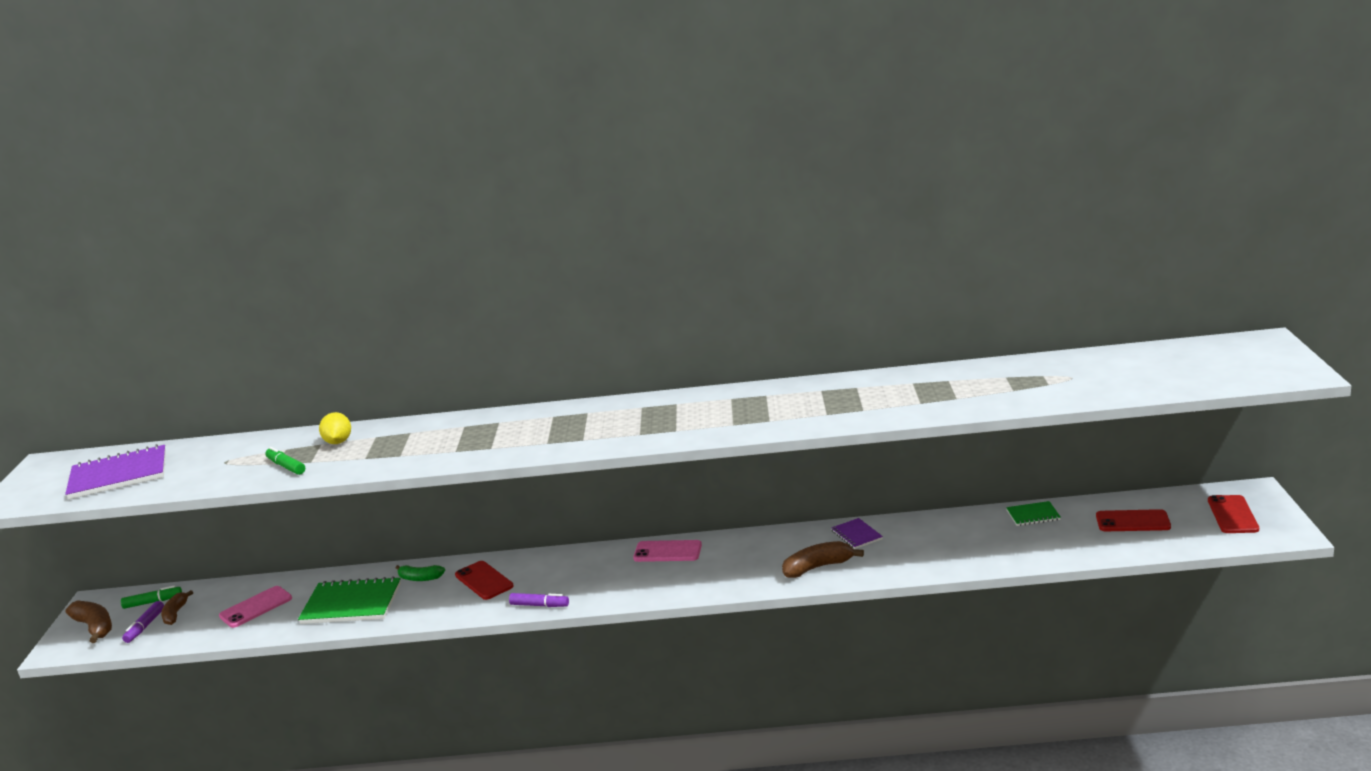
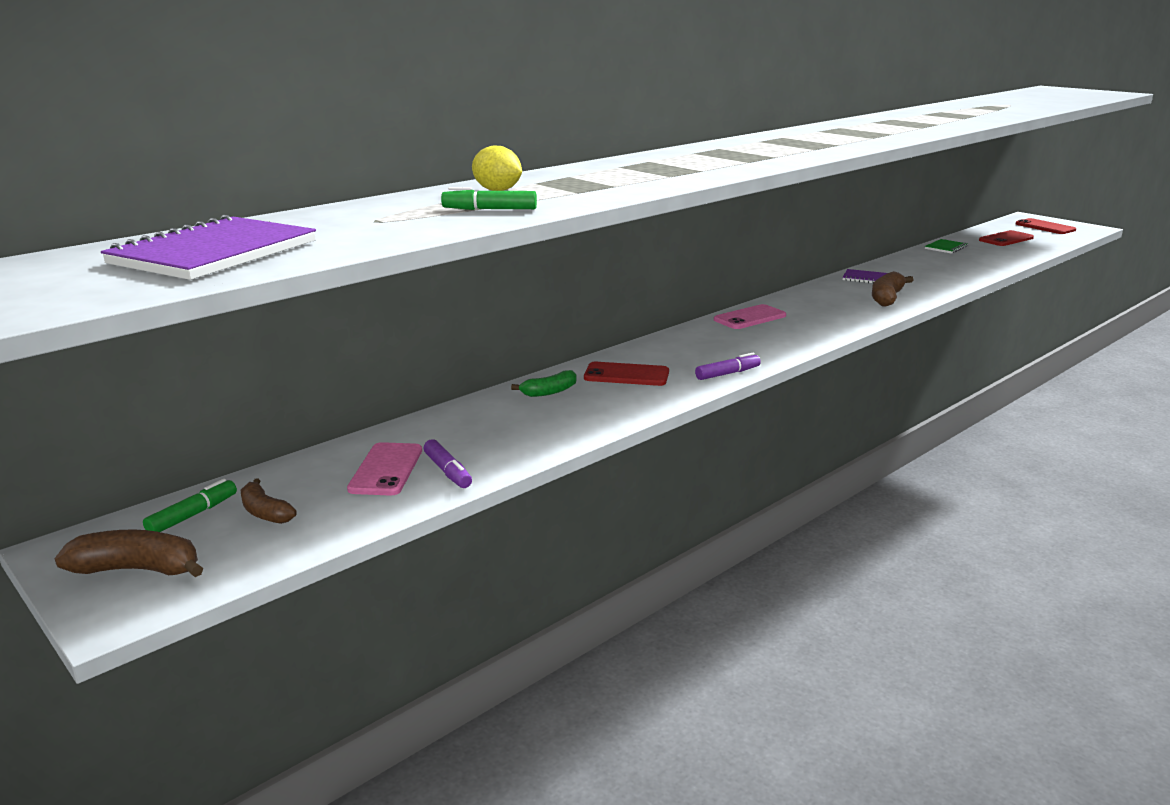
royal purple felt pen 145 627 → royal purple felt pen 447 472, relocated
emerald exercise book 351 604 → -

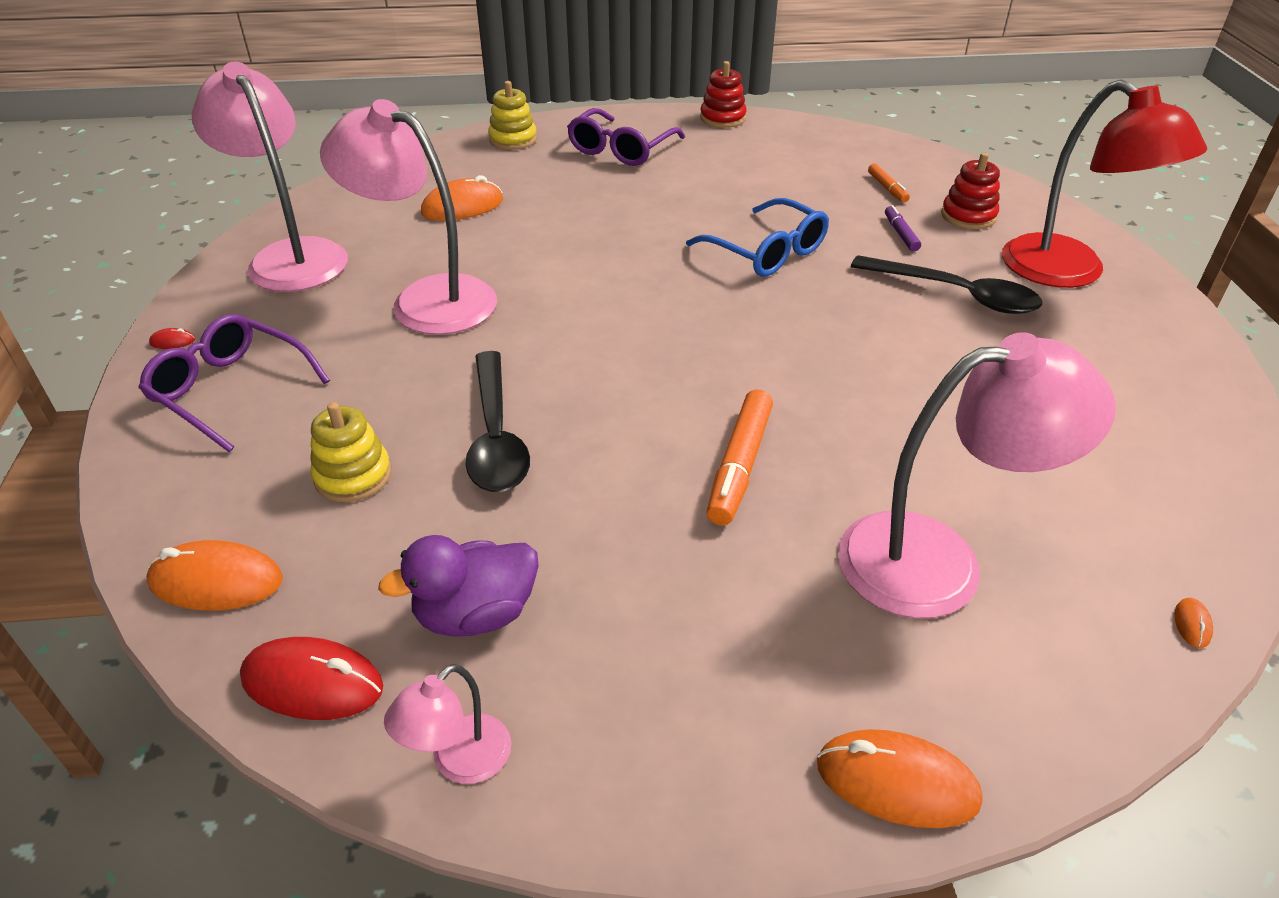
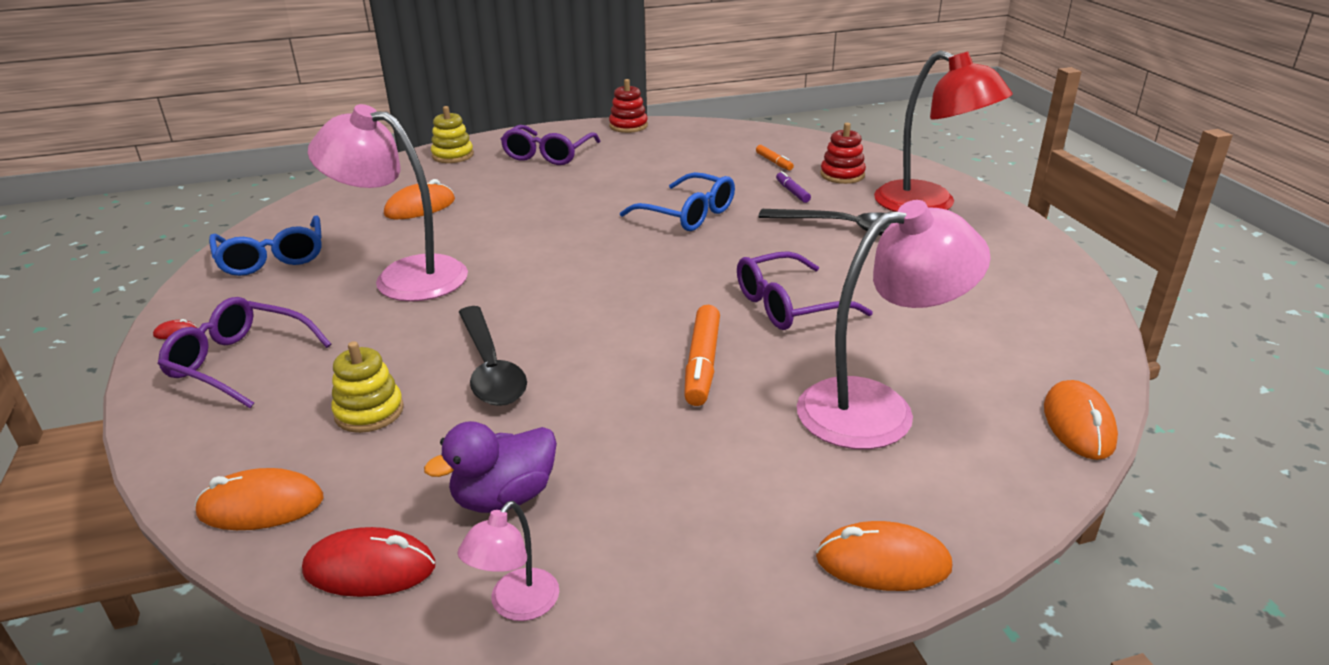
pink lamp 291 256 → cobalt glasses 272 257
- → royal purple glasses 788 305
bright orange PC mouse 1192 624 → bright orange PC mouse 1078 424, x2.34

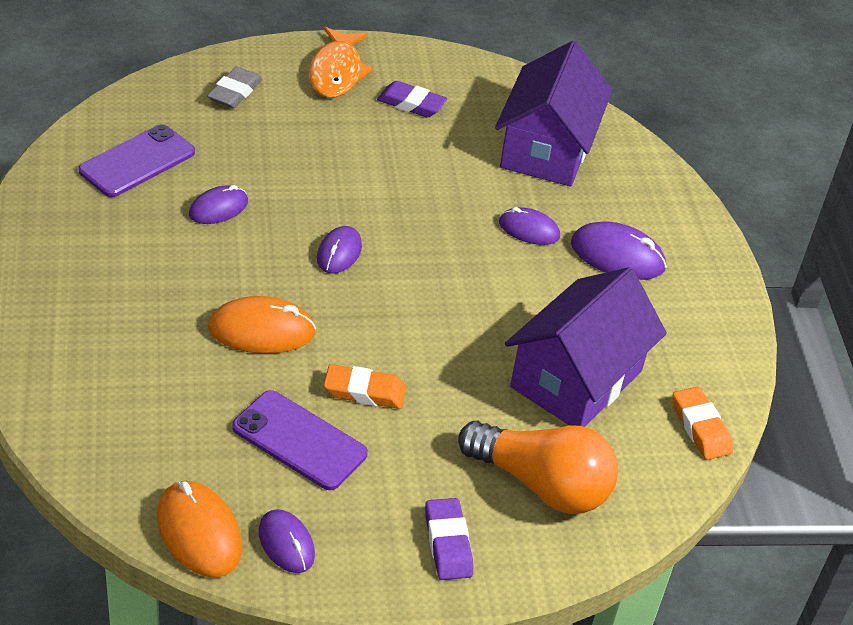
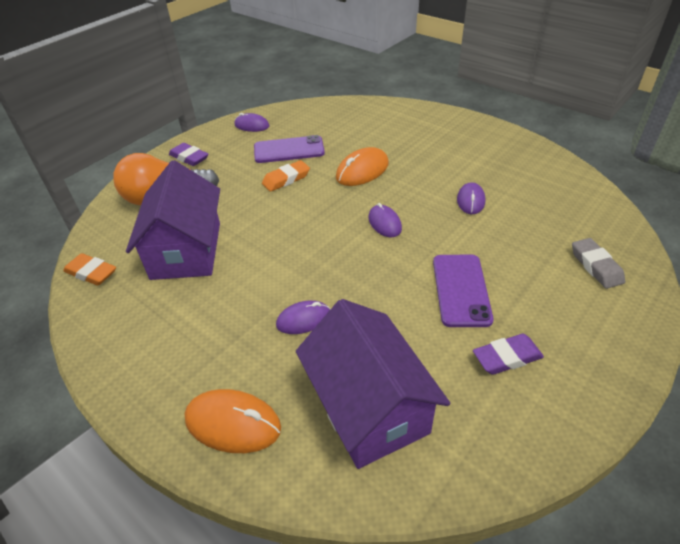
bright orange PC mouse 199 532 → bright orange PC mouse 233 423, relocated
royal purple phone 137 161 → royal purple phone 461 290, relocated
bright orange toy fish 336 72 → -
royal purple PC mouse 617 256 → -

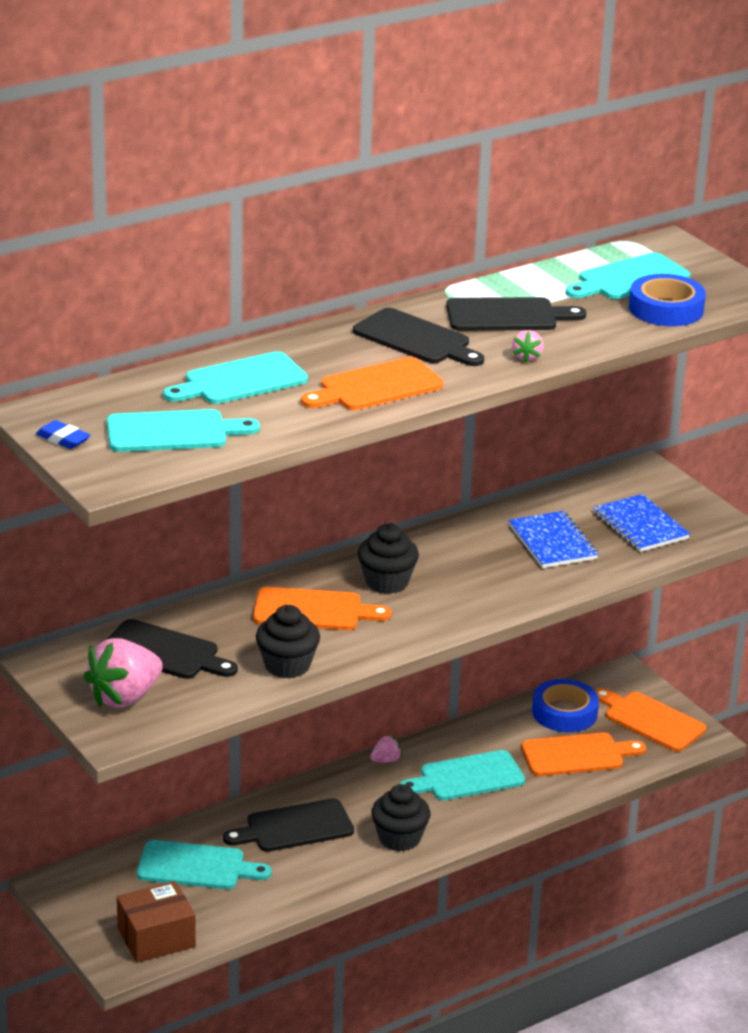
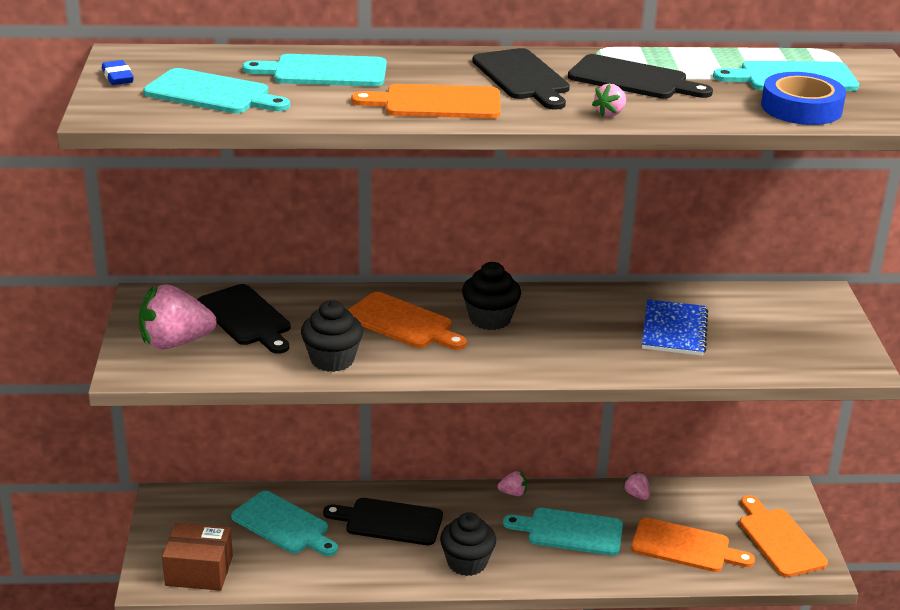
- → pink berry 637 495
cobalt tape 564 712 → -
cobalt exercise book 640 526 → -

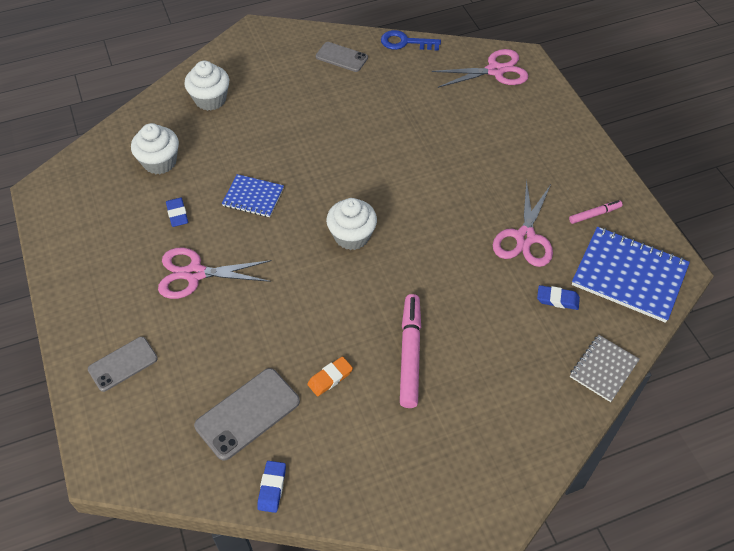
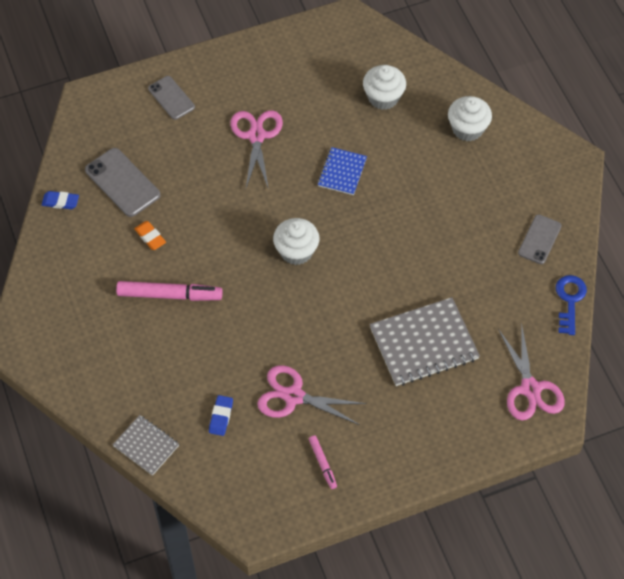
- → ash-grey exercise book 424 343
cobalt gum eraser 177 214 → -
cobalt exercise book 629 275 → -

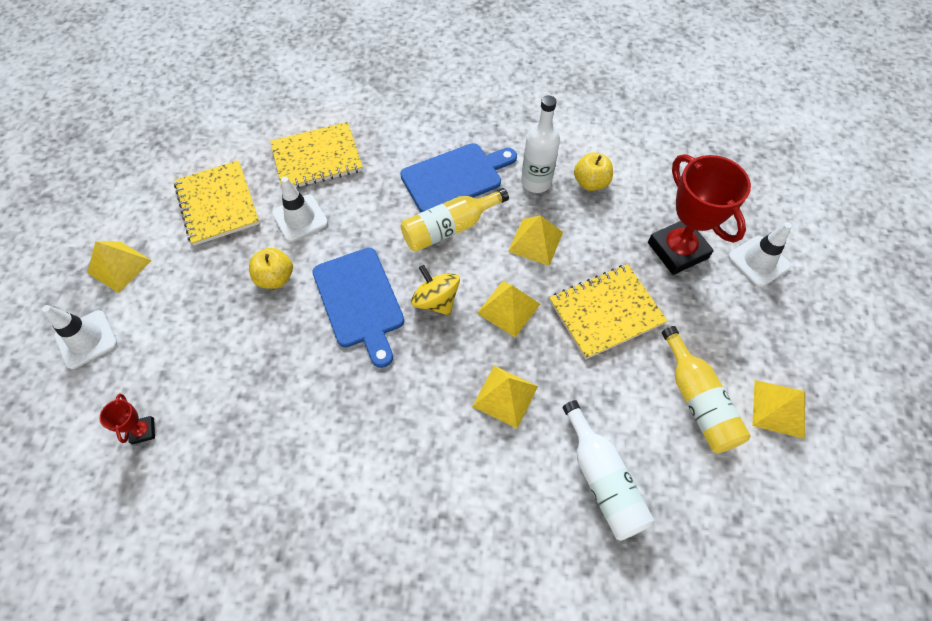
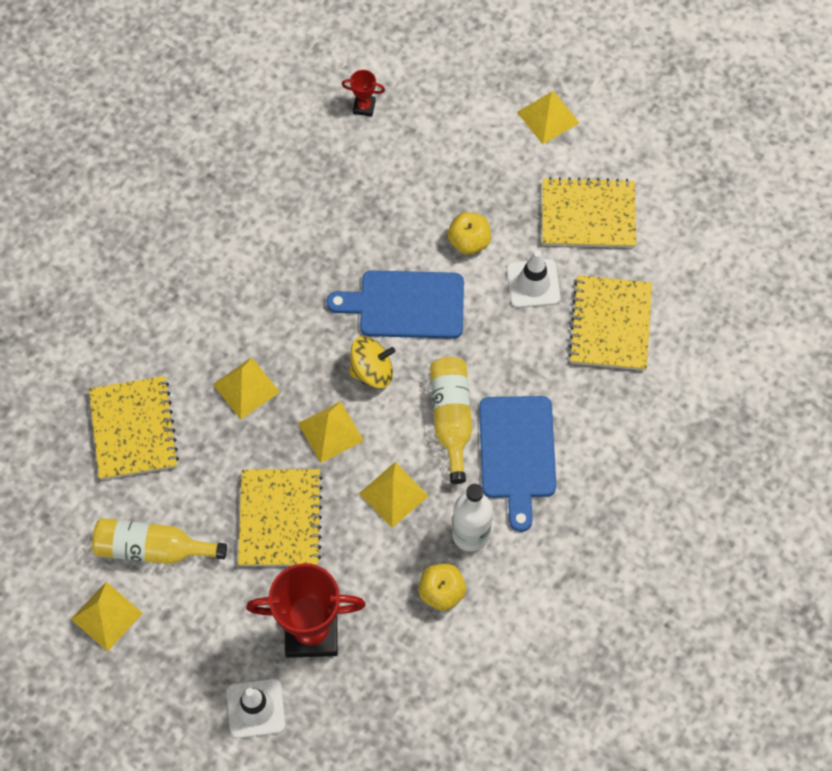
white flask 602 480 → golden exercise book 133 429
white traffic cone 86 339 → -

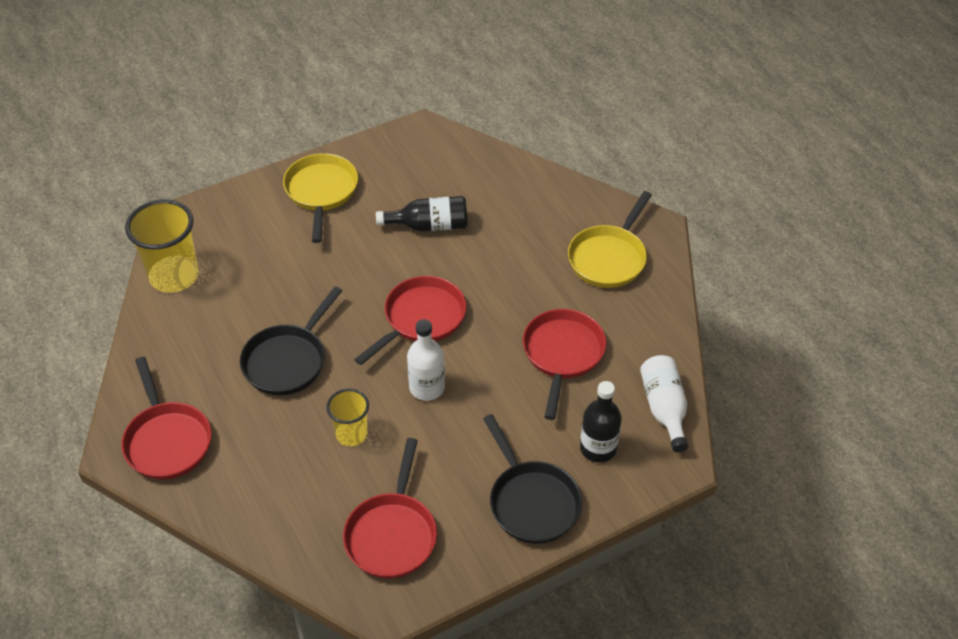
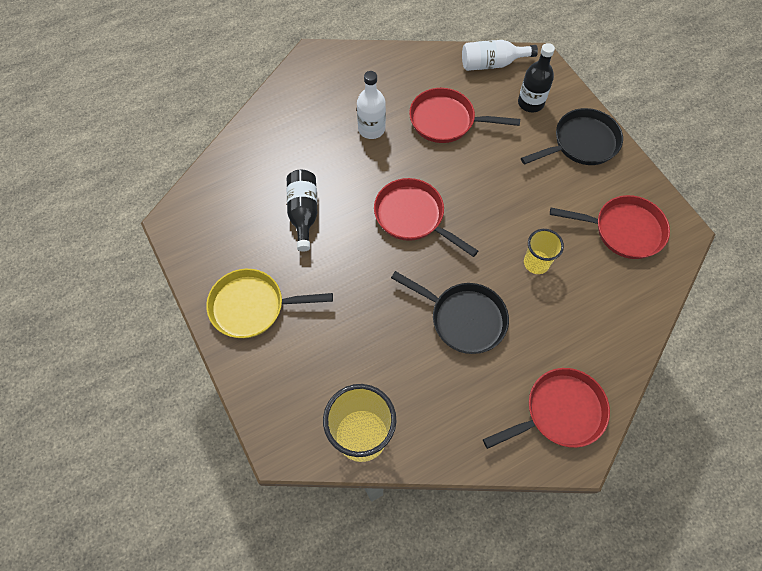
white flask 427 387 → white flask 371 129, relocated
golden pan 609 258 → -

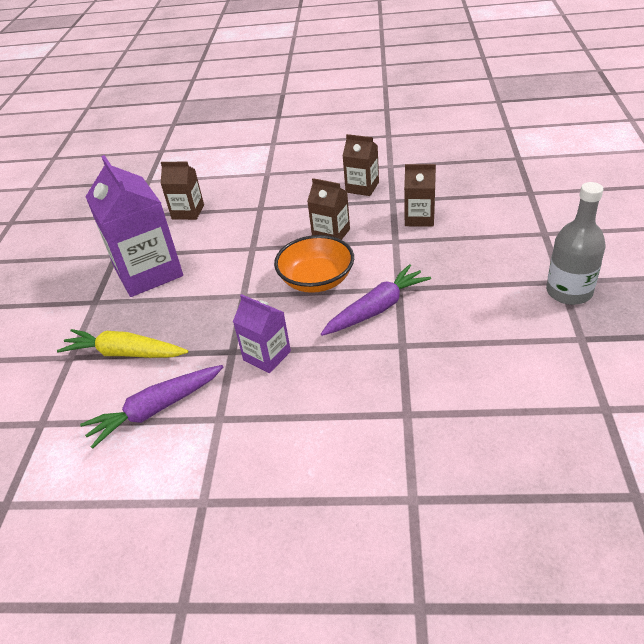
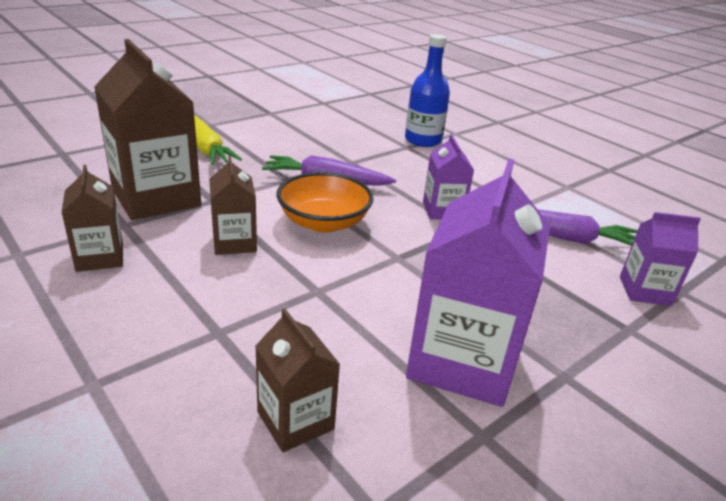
dark brown carton 419 218 → dark brown carton 156 198, x1.88
golden root vegetable 125 353 → golden root vegetable 207 148, relocated
- → cobalt flask 423 140
- → royal purple carton 645 291
ash-grey flask 569 292 → -

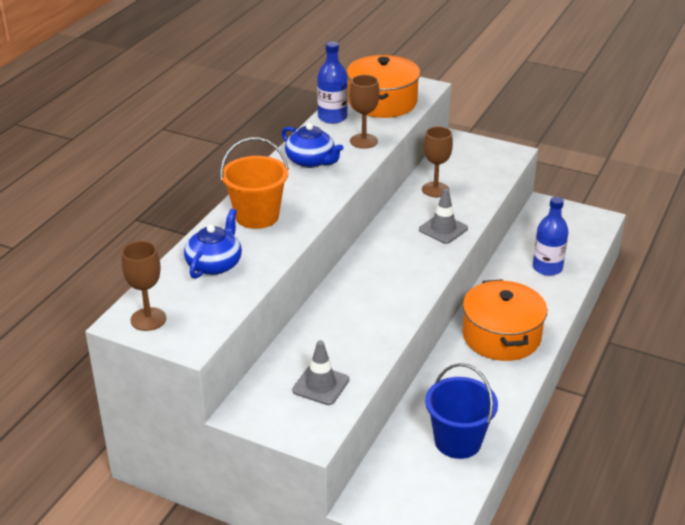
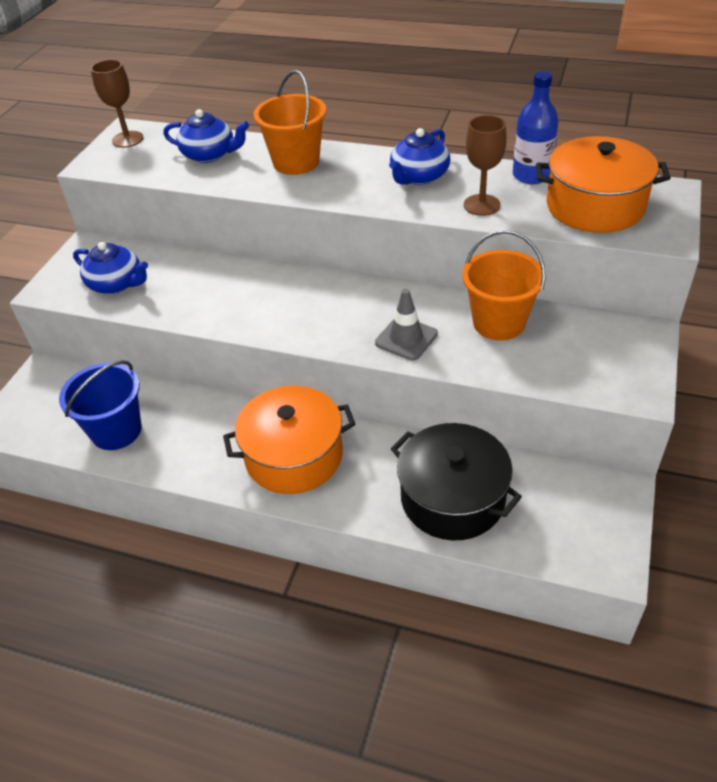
ash-grey traffic cone 321 385 → cobalt teapot 117 283
cobalt flask 547 268 → ebony stockpot 452 498
dark brown goblet 435 189 → bright orange sand bucket 499 323

